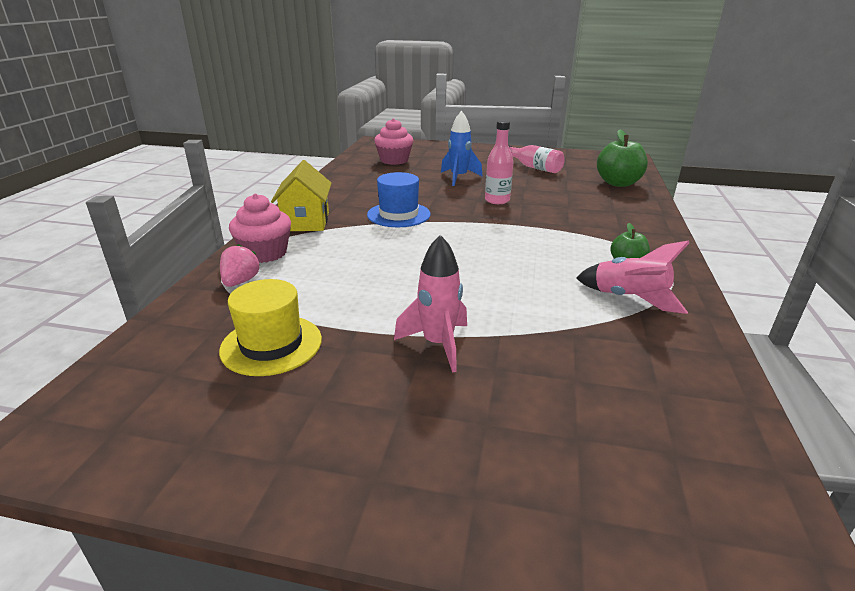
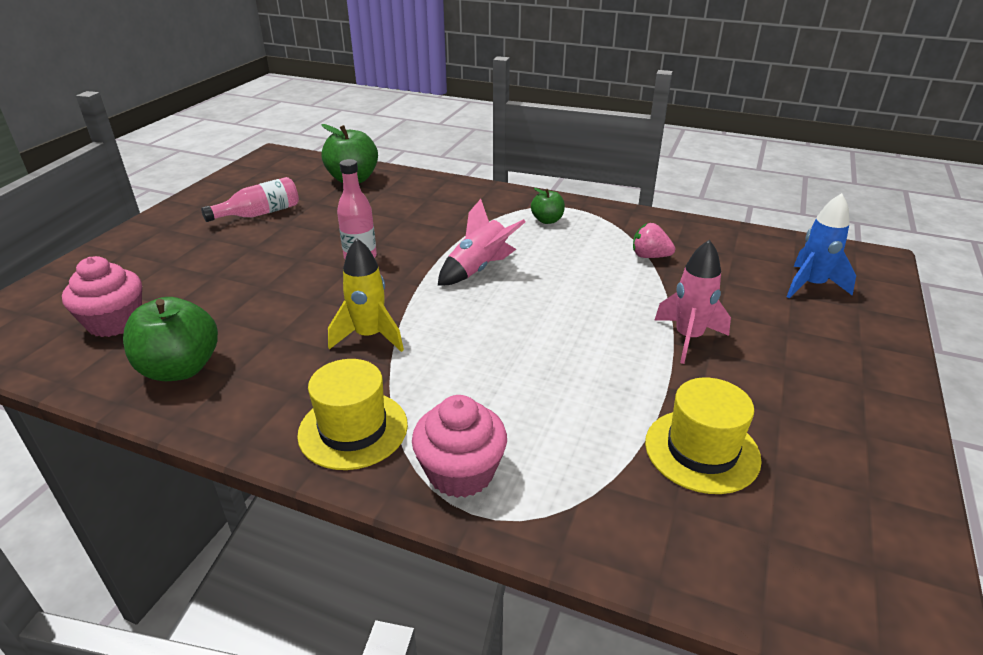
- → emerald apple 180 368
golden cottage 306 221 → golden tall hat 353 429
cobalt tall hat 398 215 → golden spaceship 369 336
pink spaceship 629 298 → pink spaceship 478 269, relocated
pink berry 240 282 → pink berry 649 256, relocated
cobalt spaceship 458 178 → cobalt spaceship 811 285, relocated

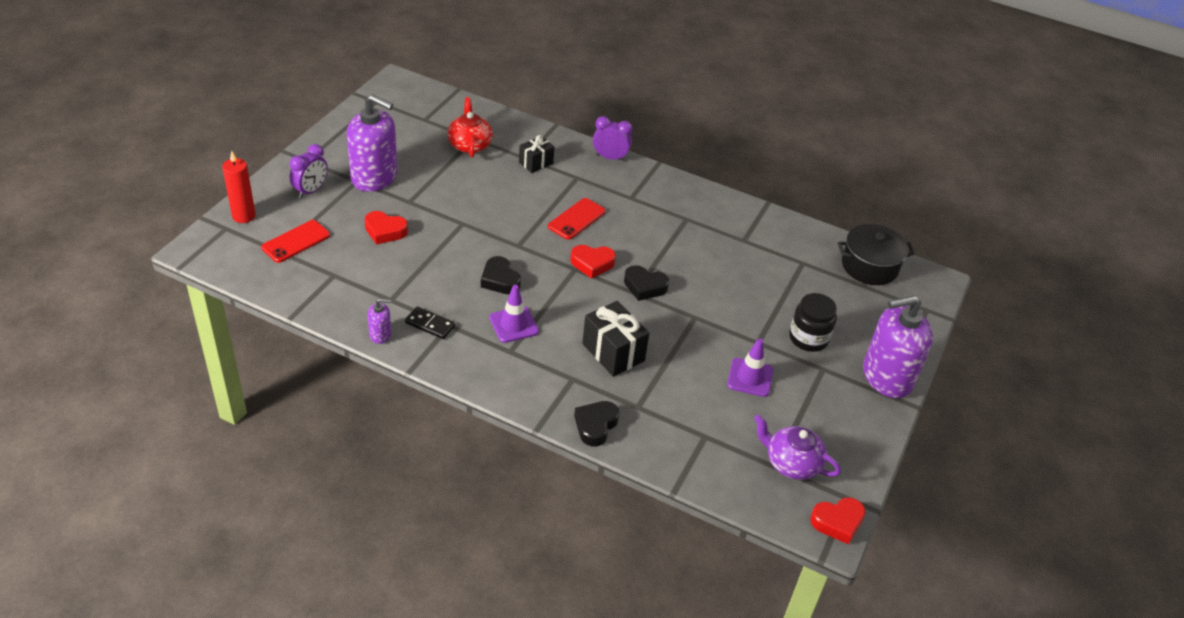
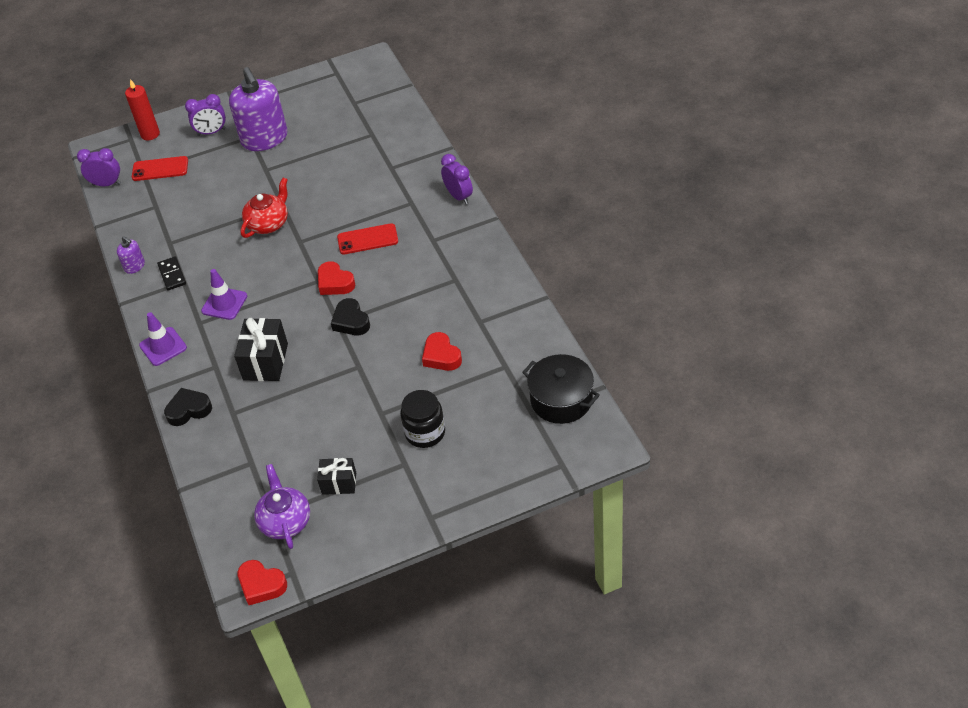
- → royal purple clock 106 184
royal purple traffic cone 750 377 → royal purple traffic cone 163 346, relocated
scarlet teapot 470 145 → scarlet teapot 268 223, relocated
ebony present 536 163 → ebony present 339 483, relocated
scarlet heart 385 231 → scarlet heart 441 356, relocated
ebony heart 500 280 → -
royal purple soap pump 887 377 → -

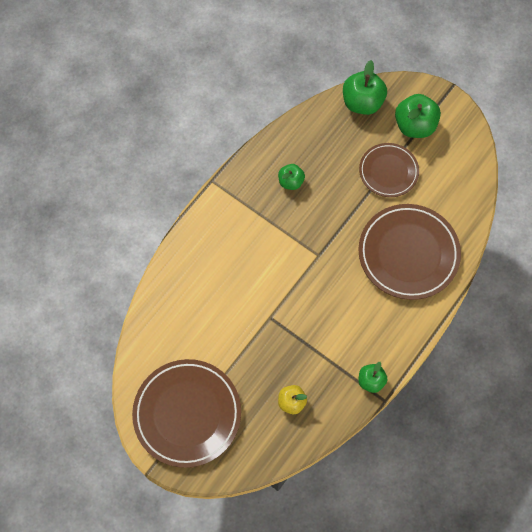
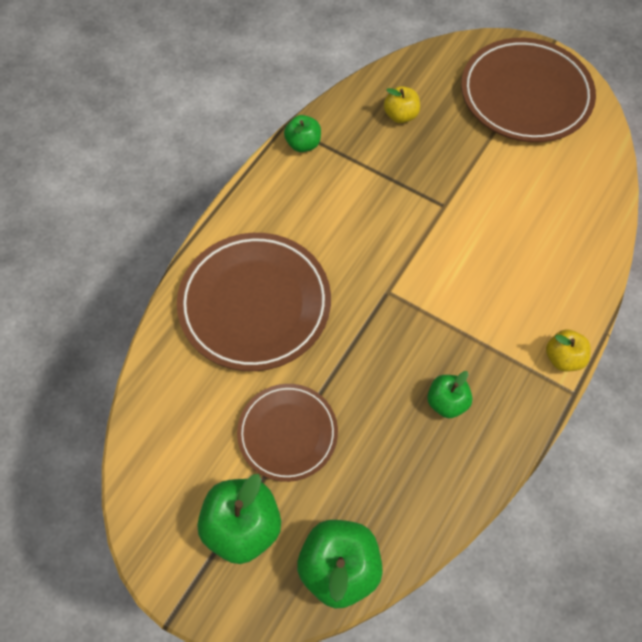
- → golden apple 563 358

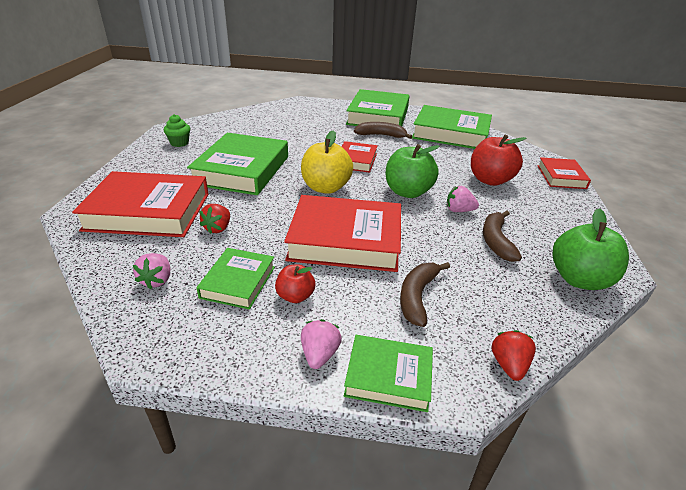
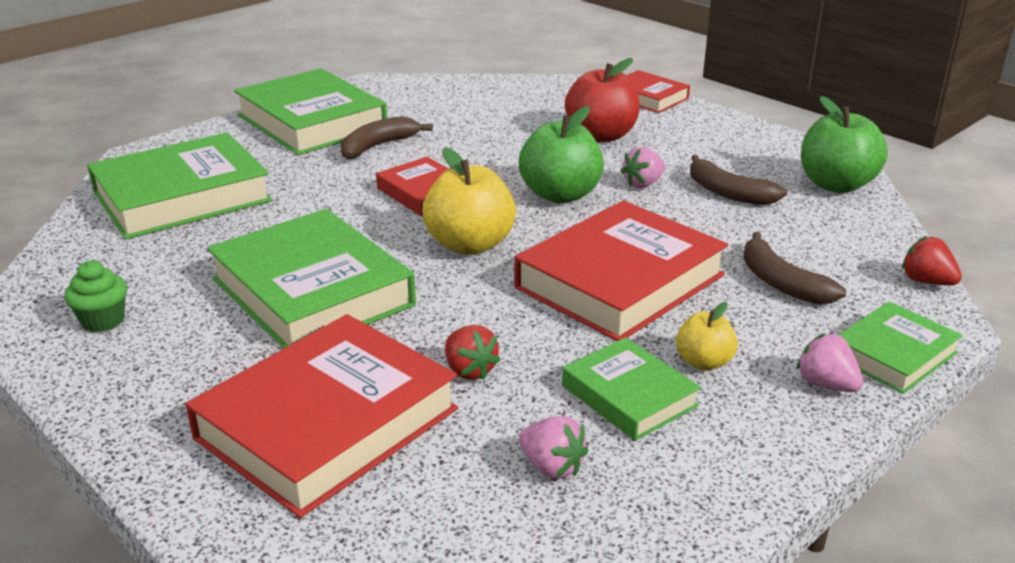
emerald hardcover 451 133 → emerald hardcover 182 196, relocated
scarlet apple 295 296 → golden apple 703 362

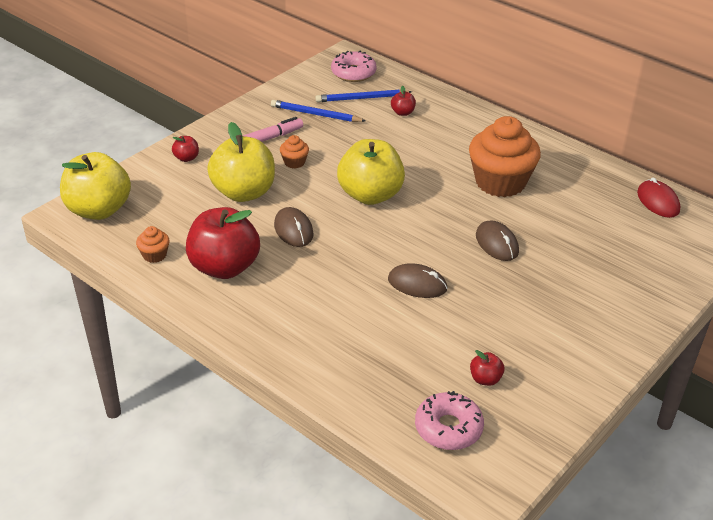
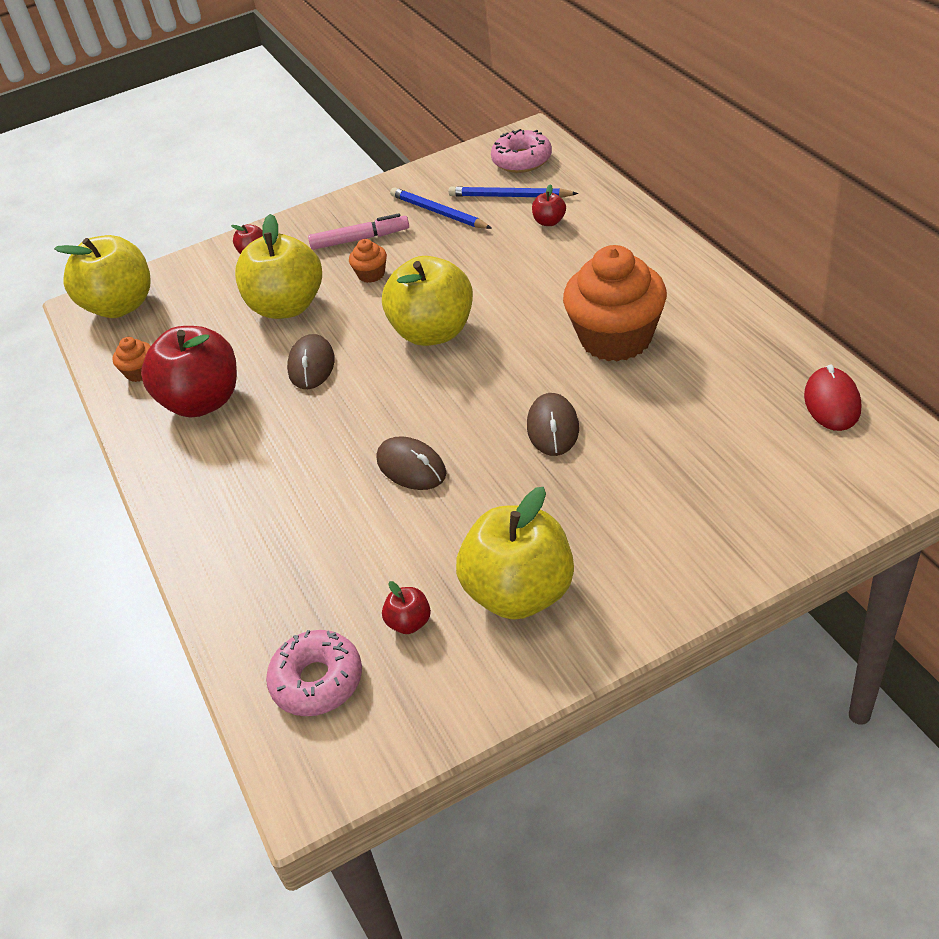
- → golden apple 520 593

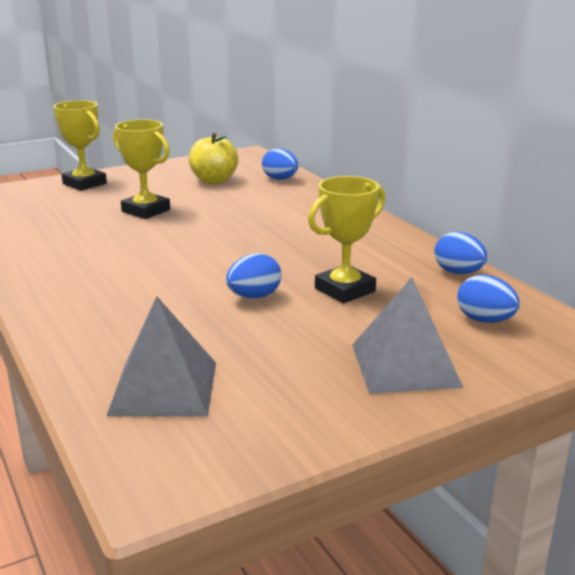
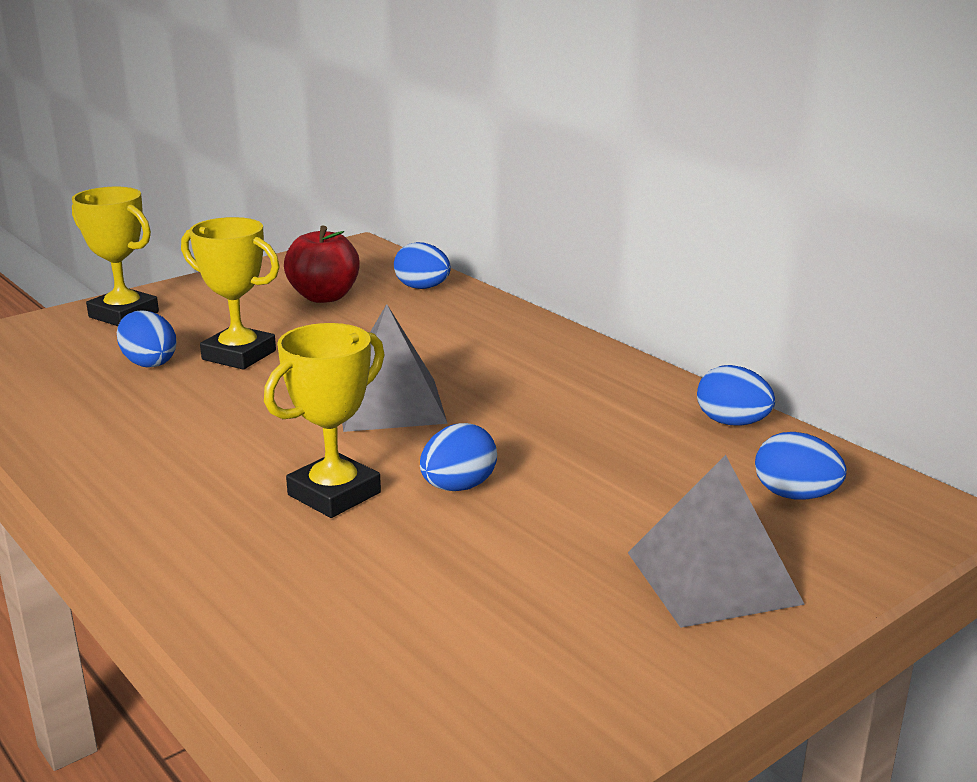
- → cobalt egg shape 149 363
golden prize cup 345 290 → golden prize cup 334 494, relocated
golden apple 214 181 → scarlet apple 324 297
ash-grey pyramid 164 388 → ash-grey pyramid 390 404, relocated

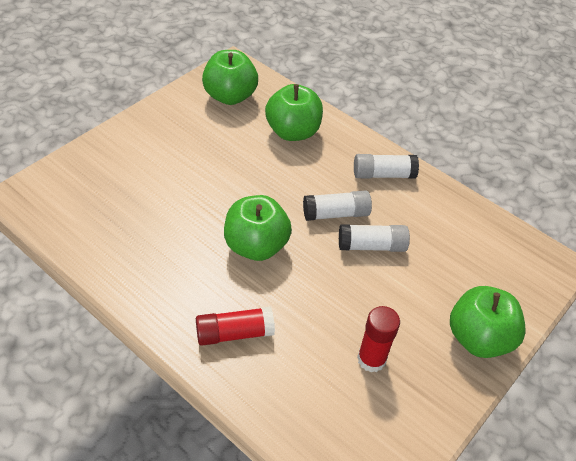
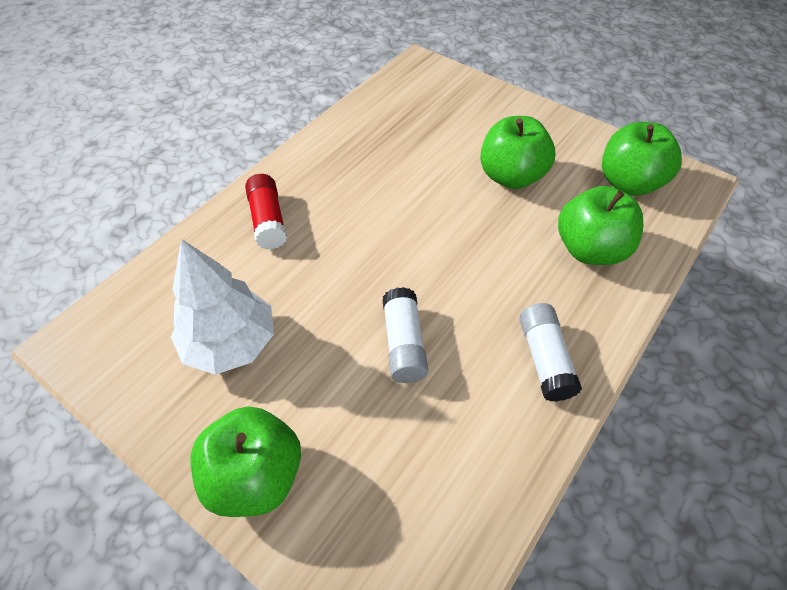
scarlet glue stick 371 359 → white fir tree 230 343
emerald apple 256 246 → emerald apple 511 176, relocated
white glue stick 336 214 → -

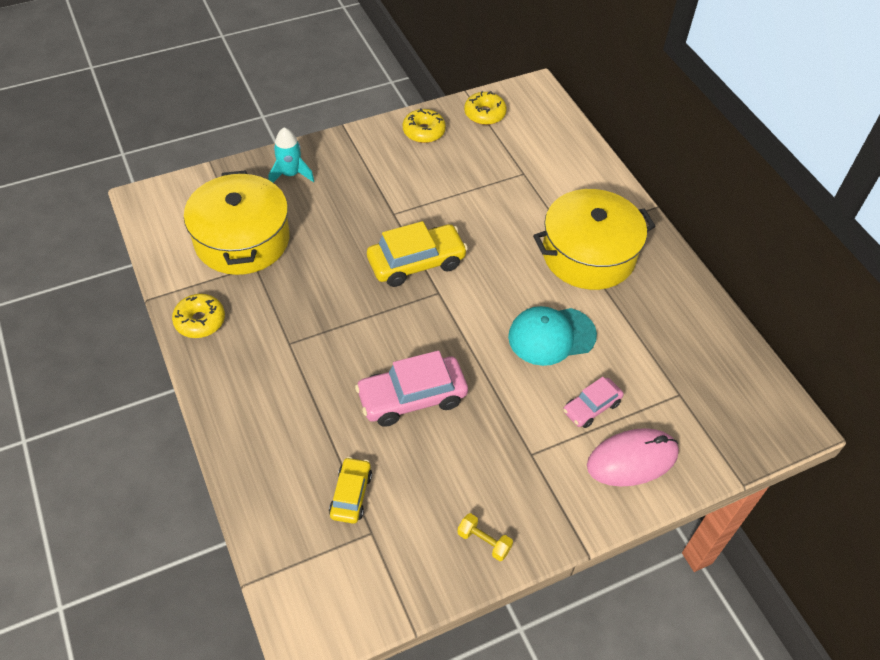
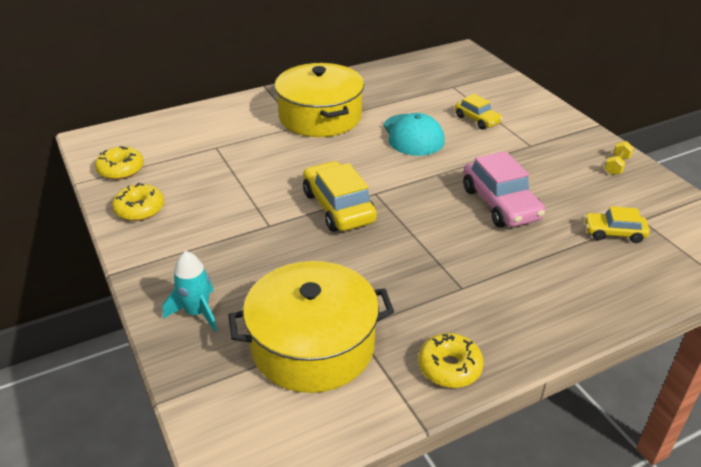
pink toy car 591 407 → golden toy car 477 120
pink PC mouse 632 459 → -

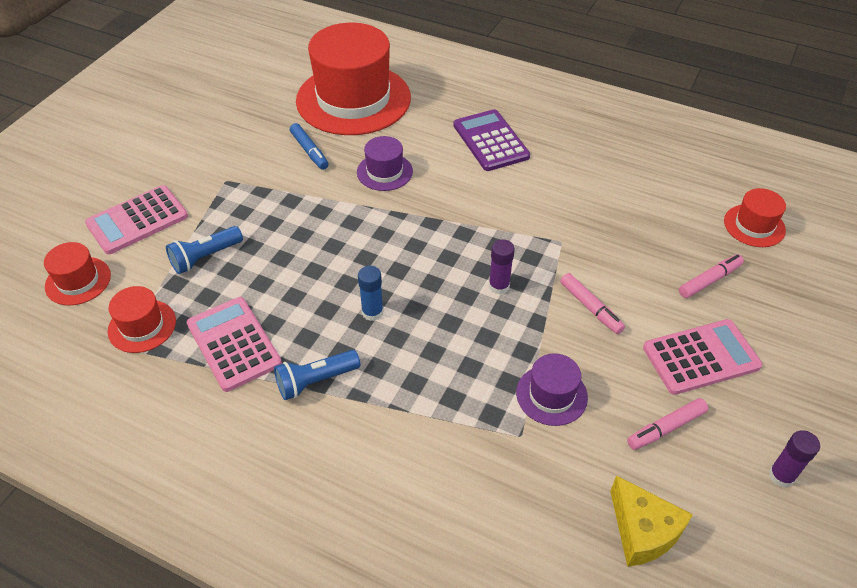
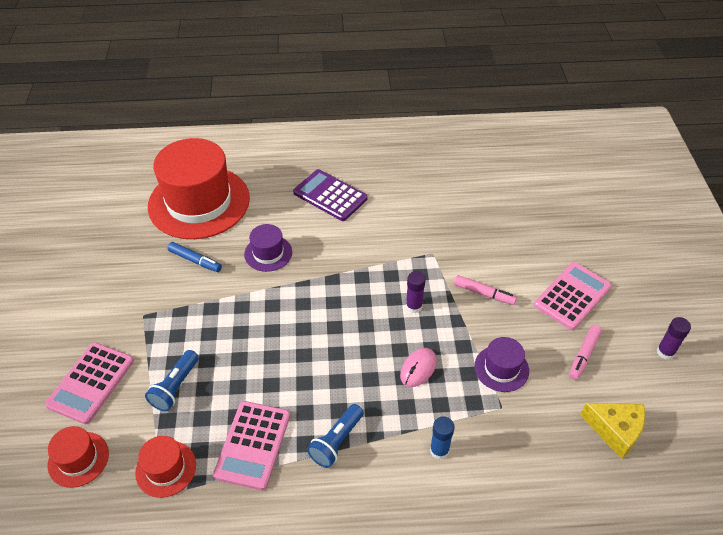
pink adding machine 234 344 → pink adding machine 253 445, 105 degrees counterclockwise
- → pink PC mouse 418 368
cobalt glue stick 372 312 → cobalt glue stick 439 450, relocated
pink felt pen 709 280 → -
scarlet tall hat 754 225 → -

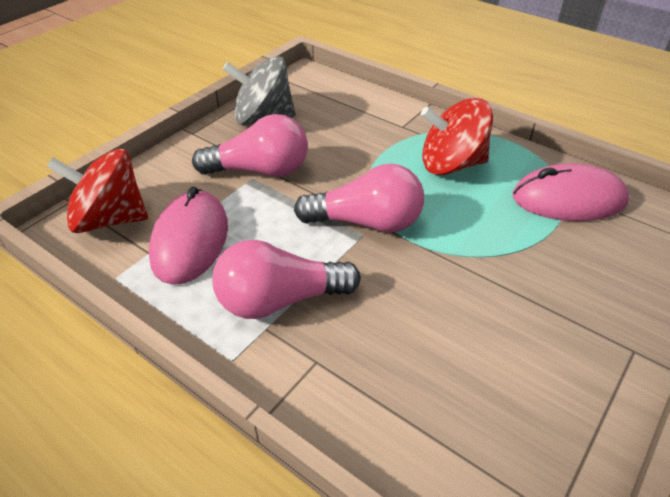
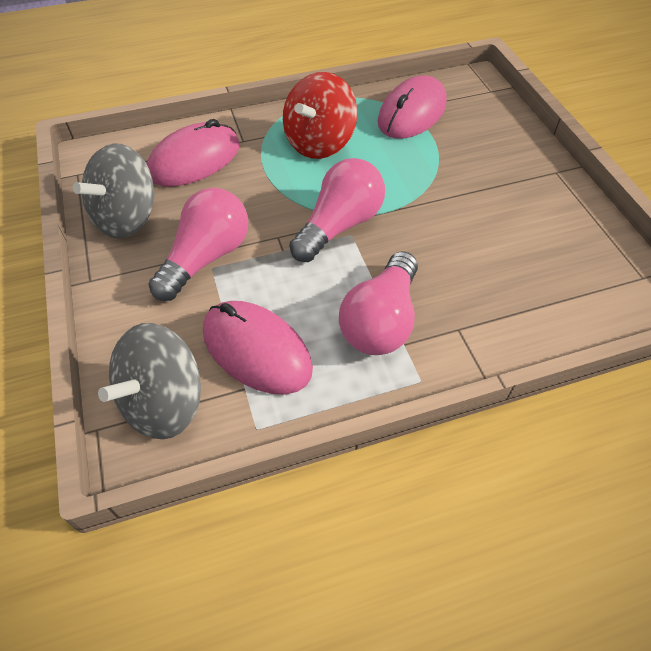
scarlet whirligig 110 219 → ash-grey whirligig 164 402
- → pink PC mouse 194 160

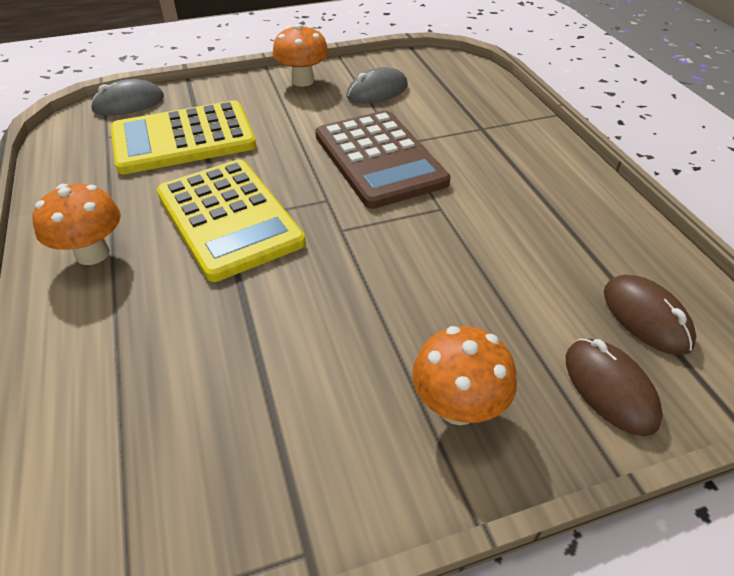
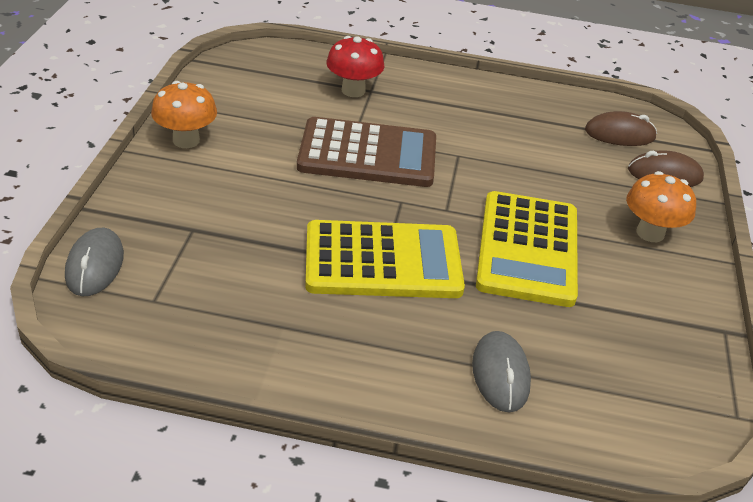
- → scarlet mushroom 353 91
ash-grey PC mouse 377 91 → ash-grey PC mouse 500 374, relocated
golden adding machine 183 139 → golden adding machine 527 249, relocated
bright orange mushroom 92 253 → -

